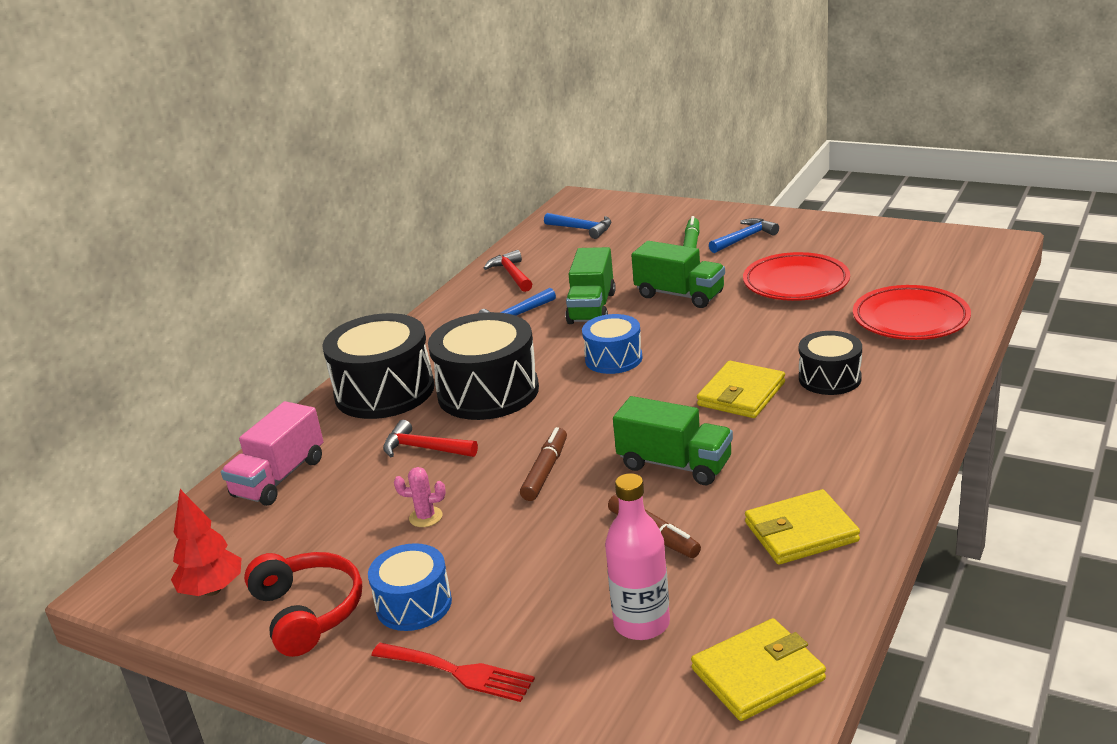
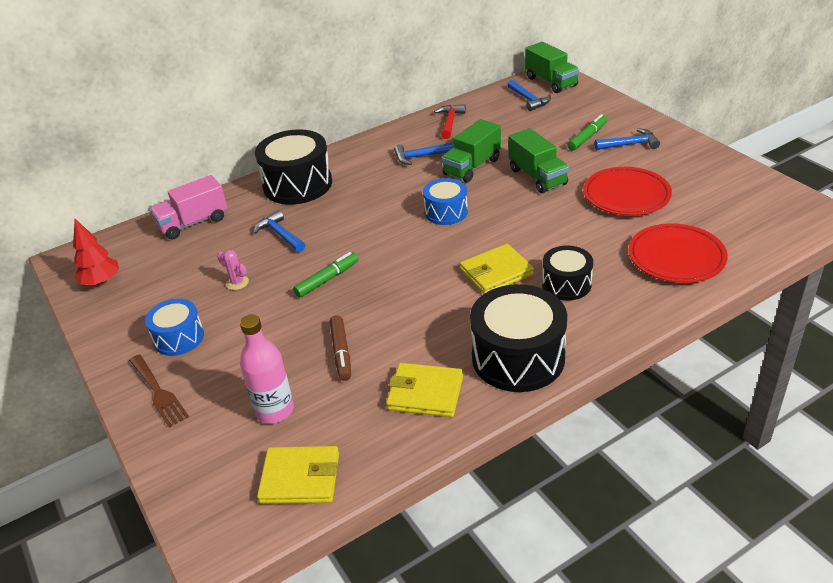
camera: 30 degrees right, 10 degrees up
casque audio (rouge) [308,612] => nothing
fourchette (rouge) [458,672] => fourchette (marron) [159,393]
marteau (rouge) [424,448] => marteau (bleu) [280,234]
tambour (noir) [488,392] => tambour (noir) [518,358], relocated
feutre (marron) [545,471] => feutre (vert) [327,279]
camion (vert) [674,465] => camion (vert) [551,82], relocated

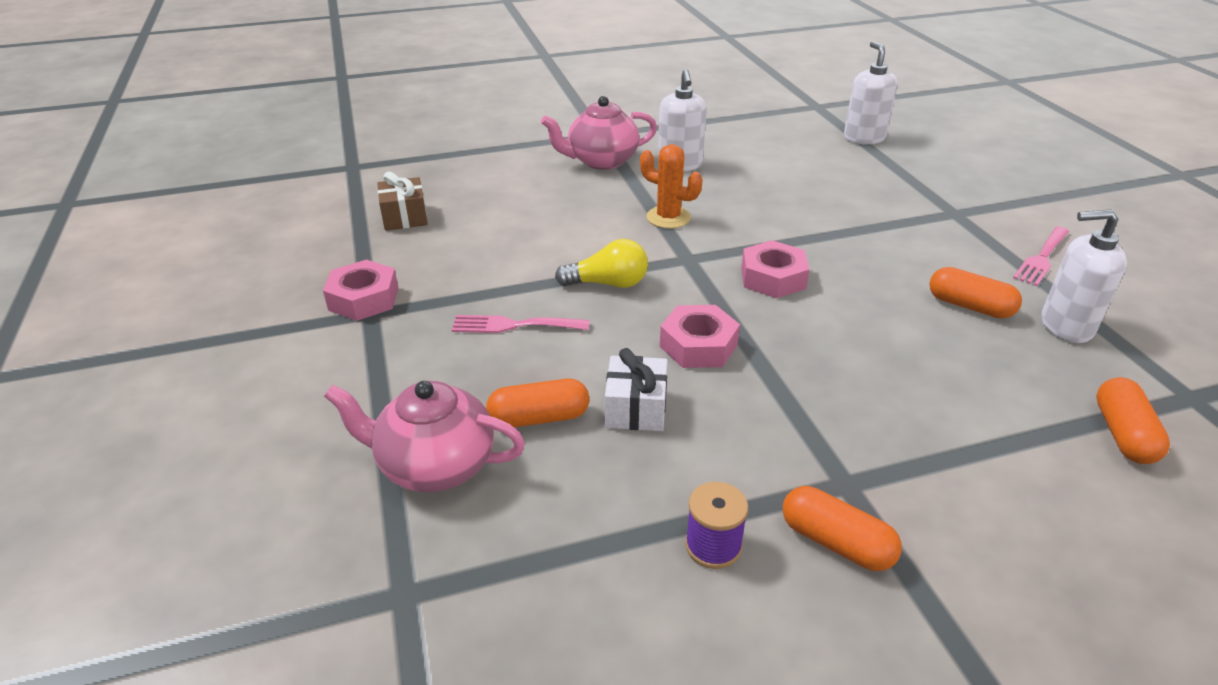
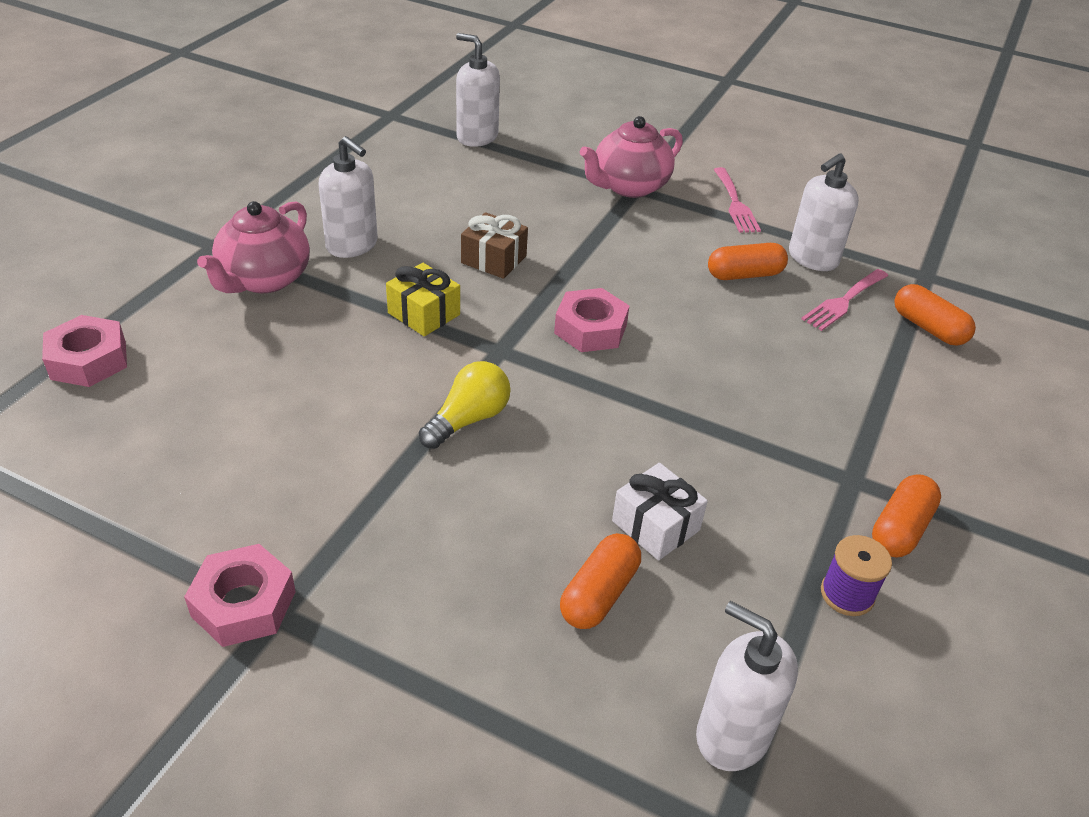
camera: 50 degrees left, 5 degrees up
théière (rose) [435,465] => théière (rose) [629,186], relocated
cadeau (marron) [405,217] => cadeau (marron) [494,259], relocated
fourchette (rose) [513,325] => fourchette (rose) [843,301], relocated
cactus (orange) [668,217] => cadeau (jaune) [424,314]
écrou (rose) [698,345] => écrou (rose) [88,360], relocated
gélule (orange) [836,542] => gélule (orange) [900,528], 45 degrees counterclockwise
nothing => distributeur de savon (blanc) [732,735]

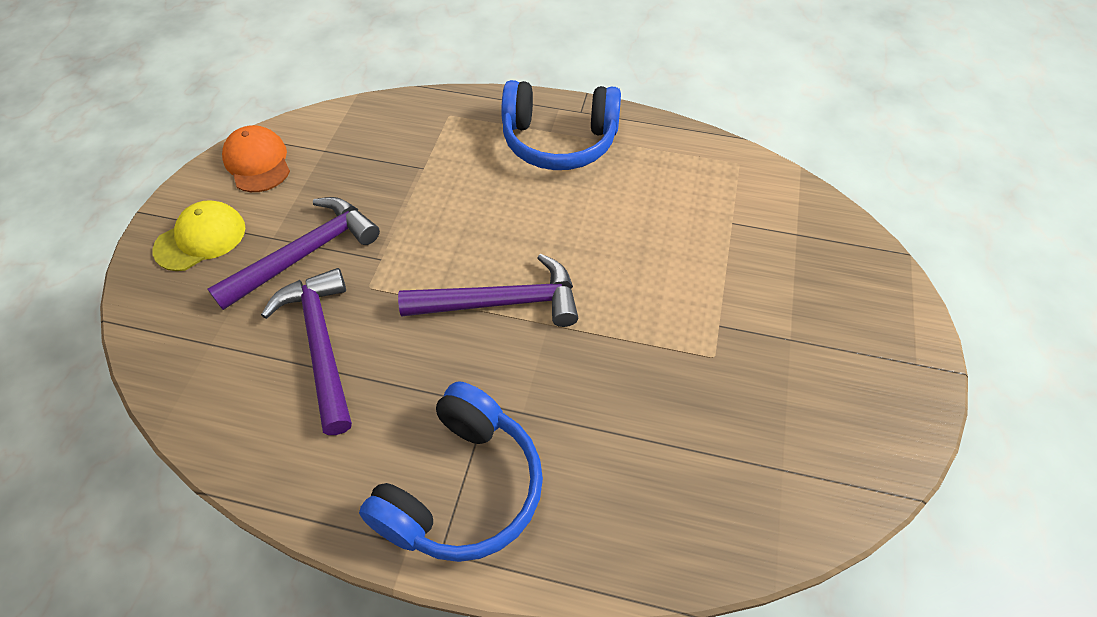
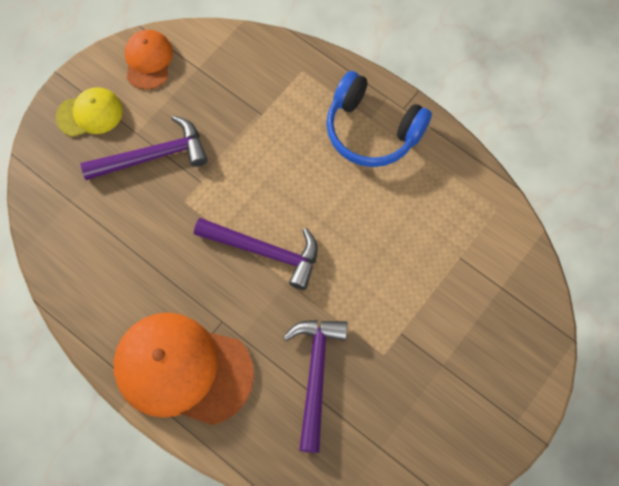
camera: 25 degrees right, 15 degrees up
marteau (violet) [321,345] => marteau (violet) [315,375], relocated
casque audio (bleu) [462,488] => casquette (orange) [183,369]

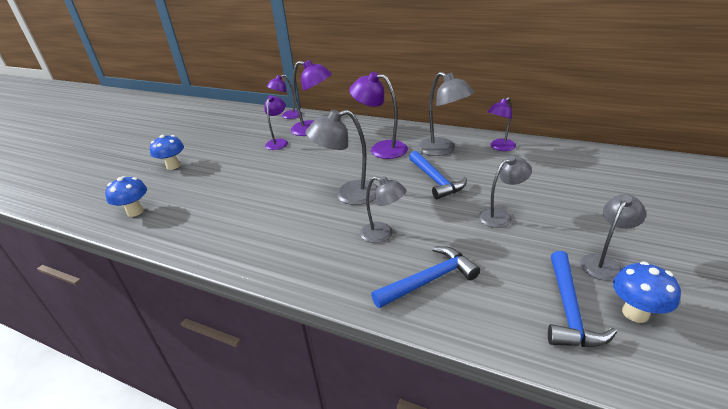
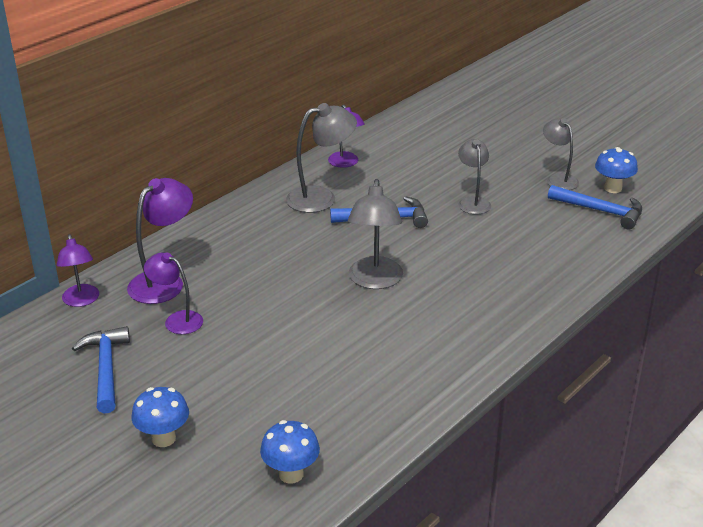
camera: 75 degrees left, 0 degrees up
lampe (violet) [381,149] => nothing
lampe (gris) [383,234] => nothing
marteau (bleu) [429,280] => marteau (bleu) [106,368], relocated

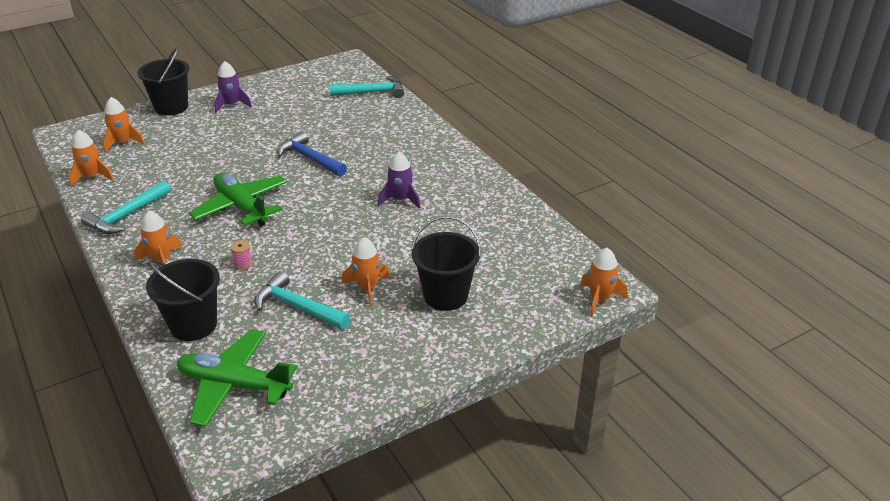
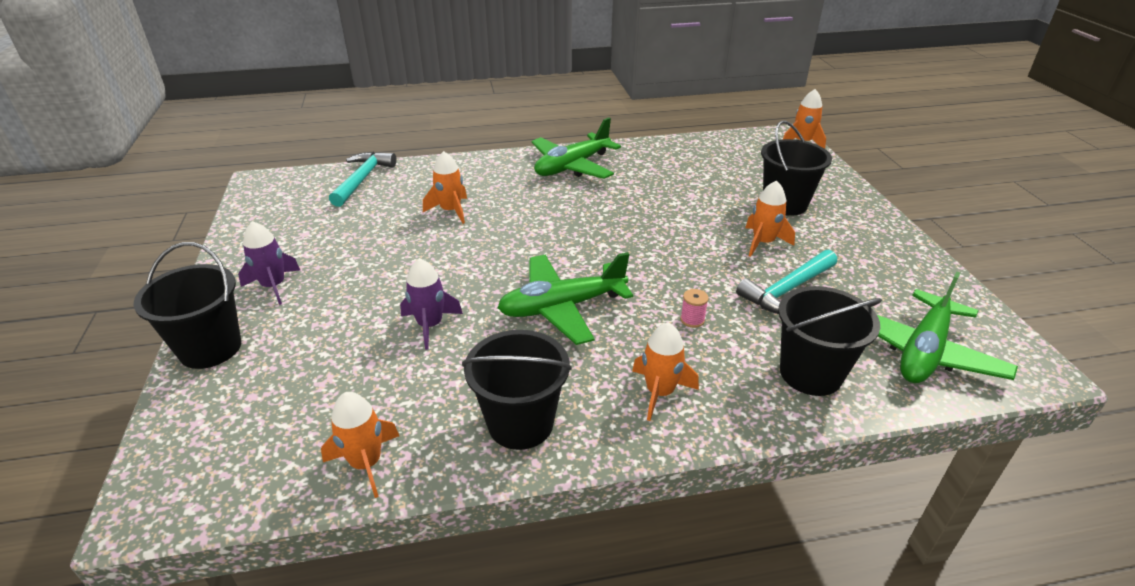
camera: 70 degrees left, 0 degrees up
marteau (turquoise) [126,215] => seau (noir) [520,424]
fusée (orange) [123,143] => fusée (orange) [451,211], relocated
marteau (bleu) [310,158] => nothing
fusée (violet) [400,200] => fusée (violet) [430,325], relocated
nothing => avion (vert) [572,166]

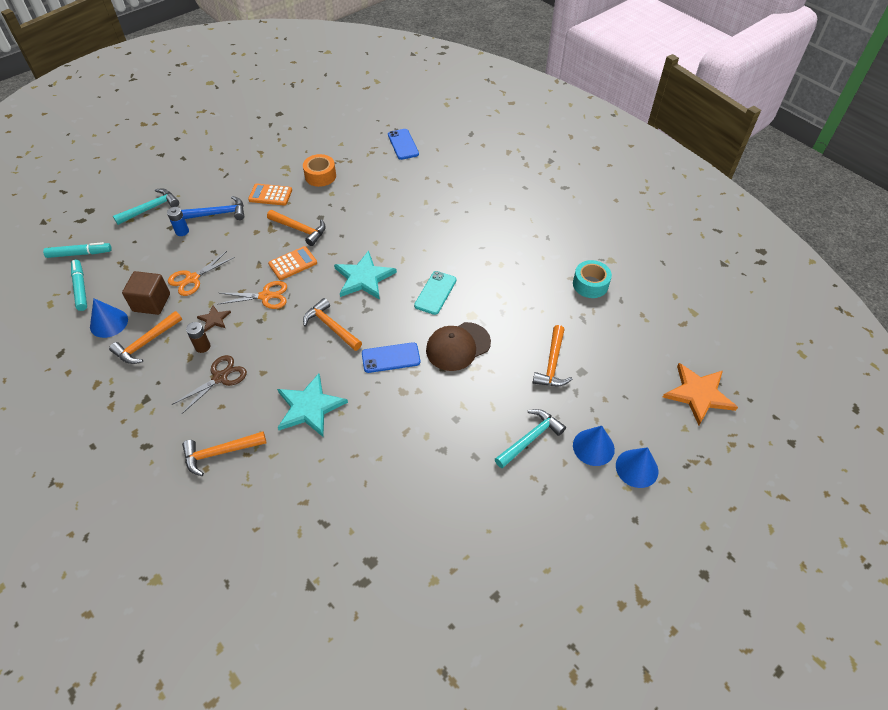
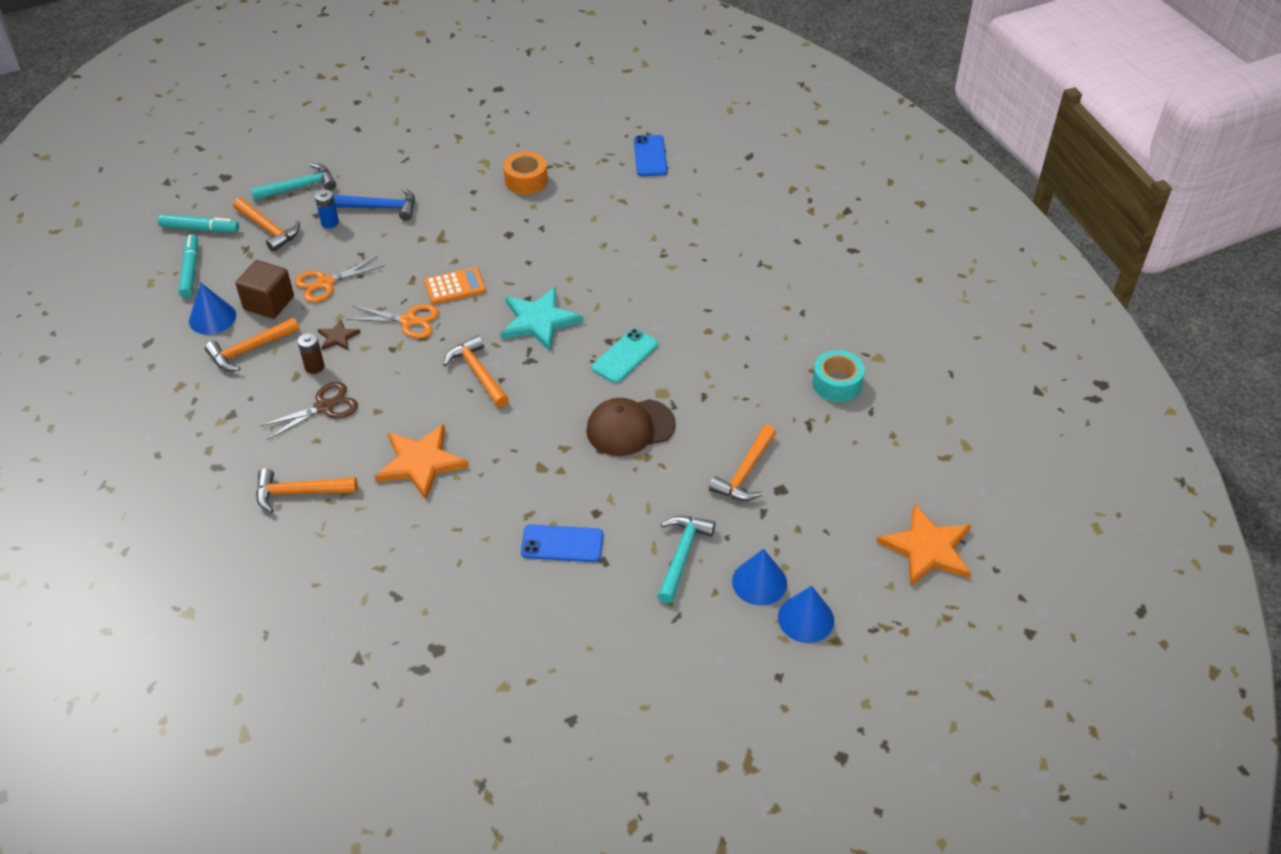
camera: 15 degrees right, 5 degrees down
calculatrice (orange) [270,195] => nothing
marteau (orange) [300,229] => marteau (orange) [268,229], relocated
étoile (turquoise) [309,407] => étoile (orange) [421,462]
téléphone (bleu) [391,358] => téléphone (bleu) [562,544], relocated
marteau (turquoise) [530,438] => marteau (turquoise) [682,555], 45 degrees counterclockwise

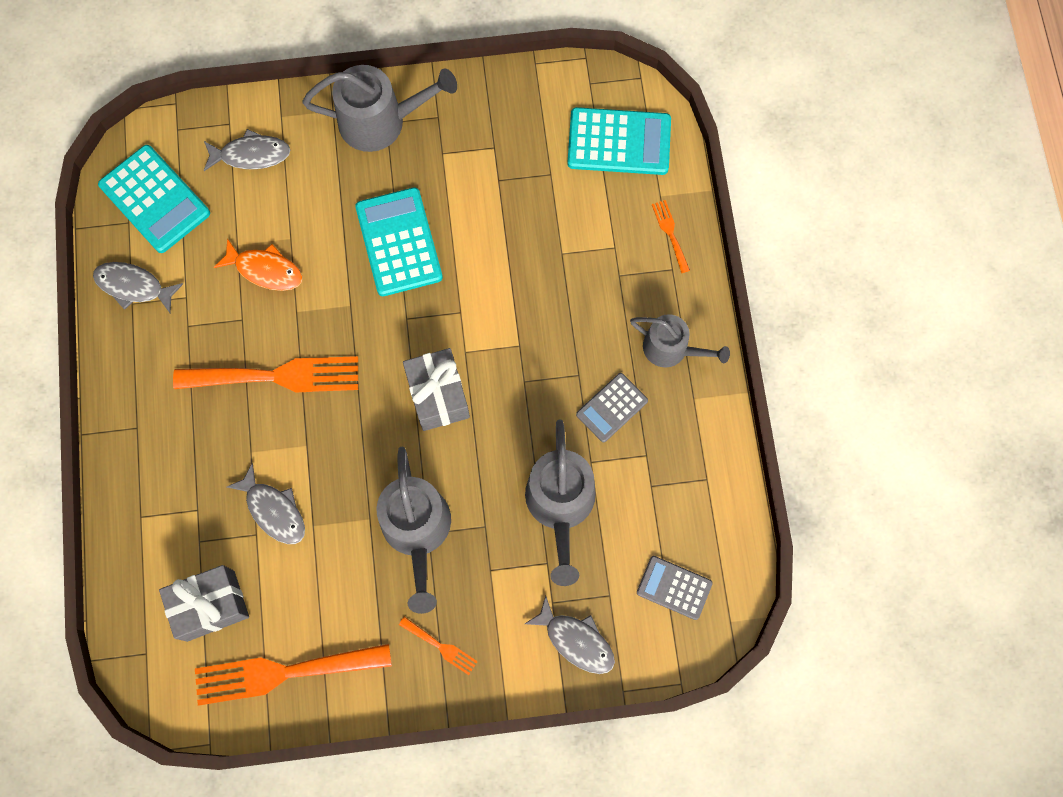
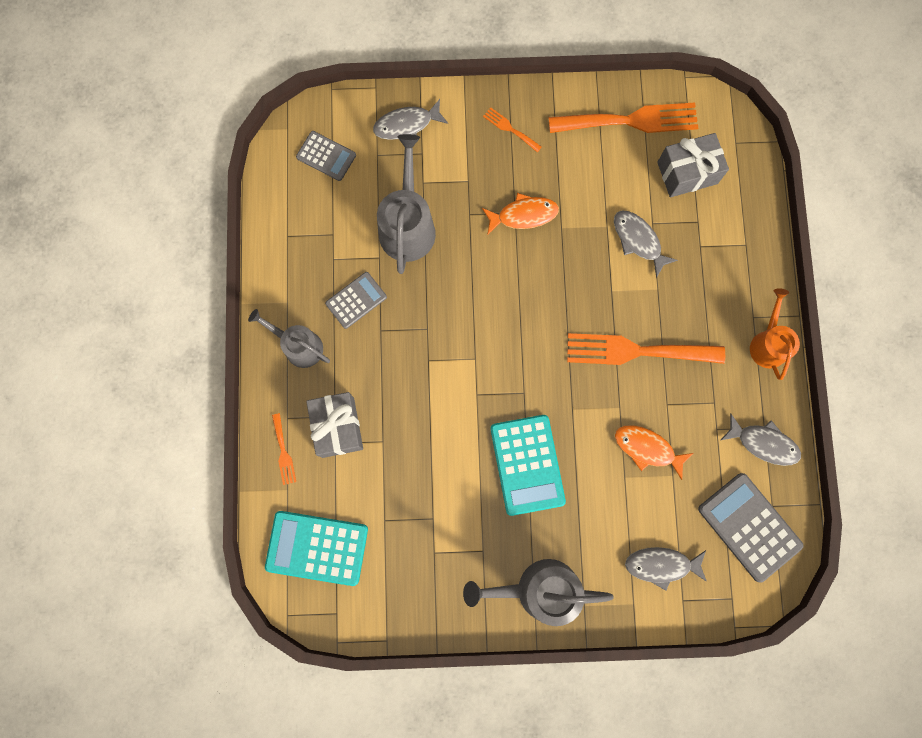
camera: 175 degrees left, 5 degrees up
calculatrice (turquoise) [155,199] => calculatrice (gris) [749,527]
arrosoir (gris) [417,531] => poisson (orange) [523,215]
cadeau (gris) [438,395] => cadeau (gris) [338,427], relocated
poisson (gris) [576,640] => poisson (gris) [406,125], 60 degrees counterclockwise
nothing => arrosoir (orange) [768,344]

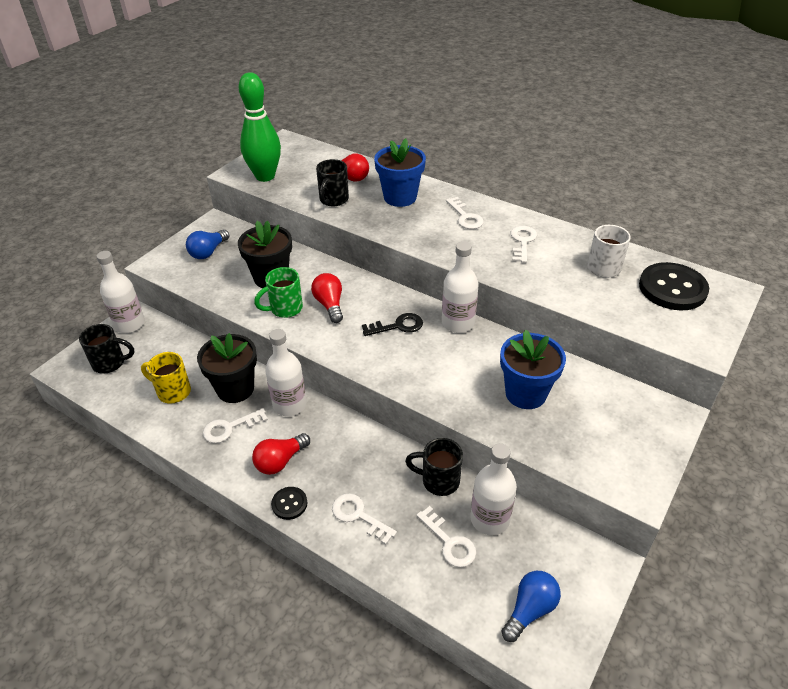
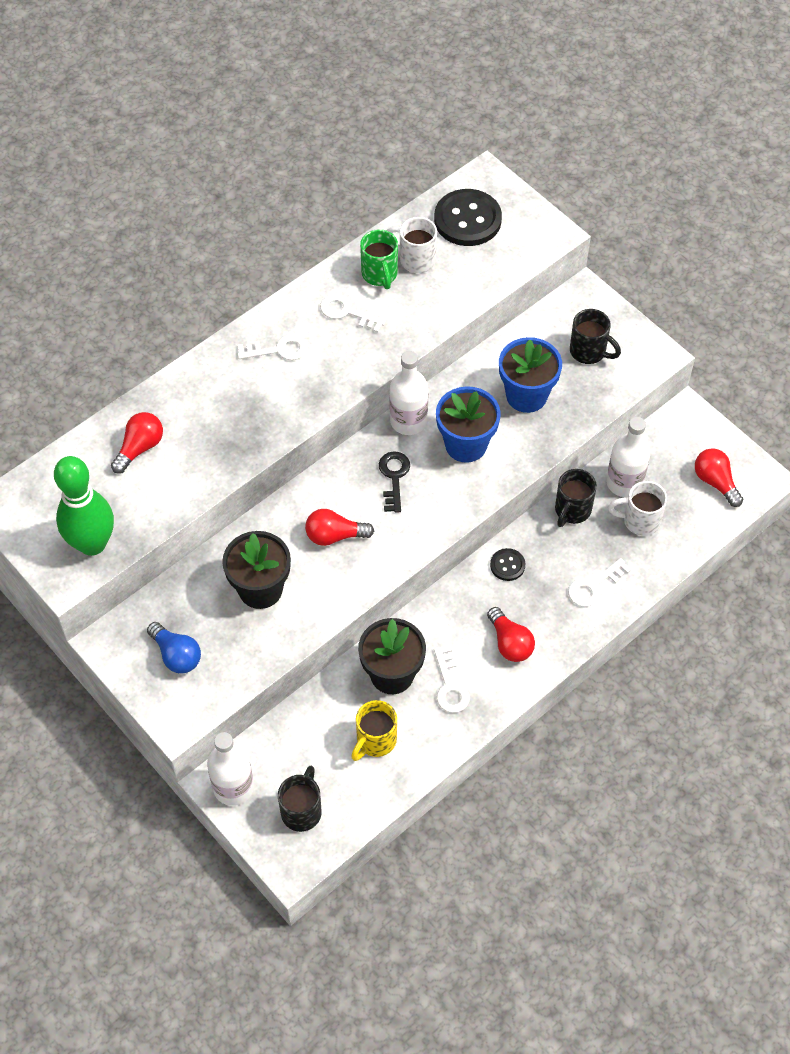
camera: 75 degrees left, 15 degrees up
tasse (vert) [285,309] => tasse (vert) [380,274], relocated
bouteille (blanc) [289,405] => nothing
bouton (noir) [289,504] => bouton (noir) [507,565], relocated
tasse (noir) [333,200] => tasse (noir) [589,351], relocated
pot de fleurs (bleu) [400,197] => pot de fleurs (bleu) [466,445], relocated
clé (blanc) [449,542] => tasse (blanc) [639,521]
ampoule (bleu) [530,610] => ampoule (rouge) [715,482]

